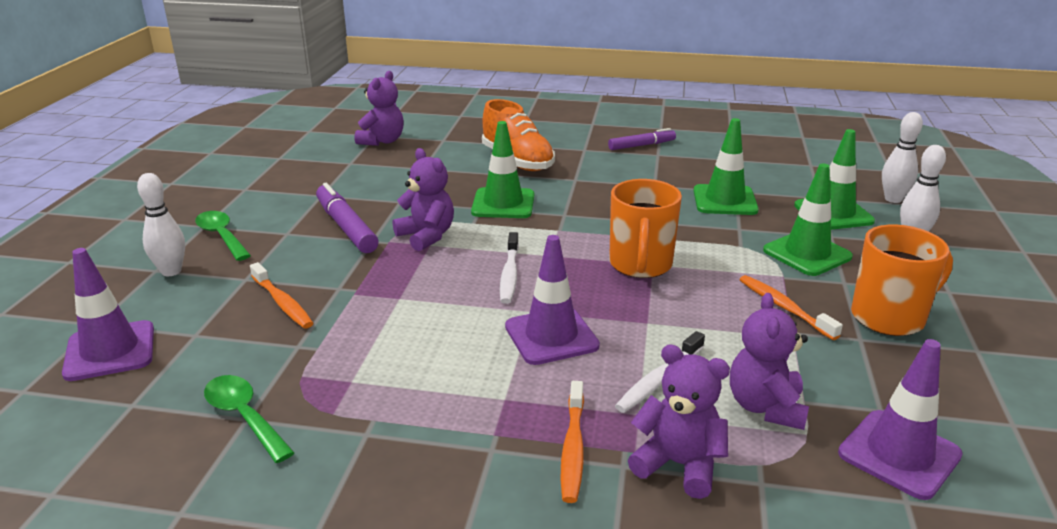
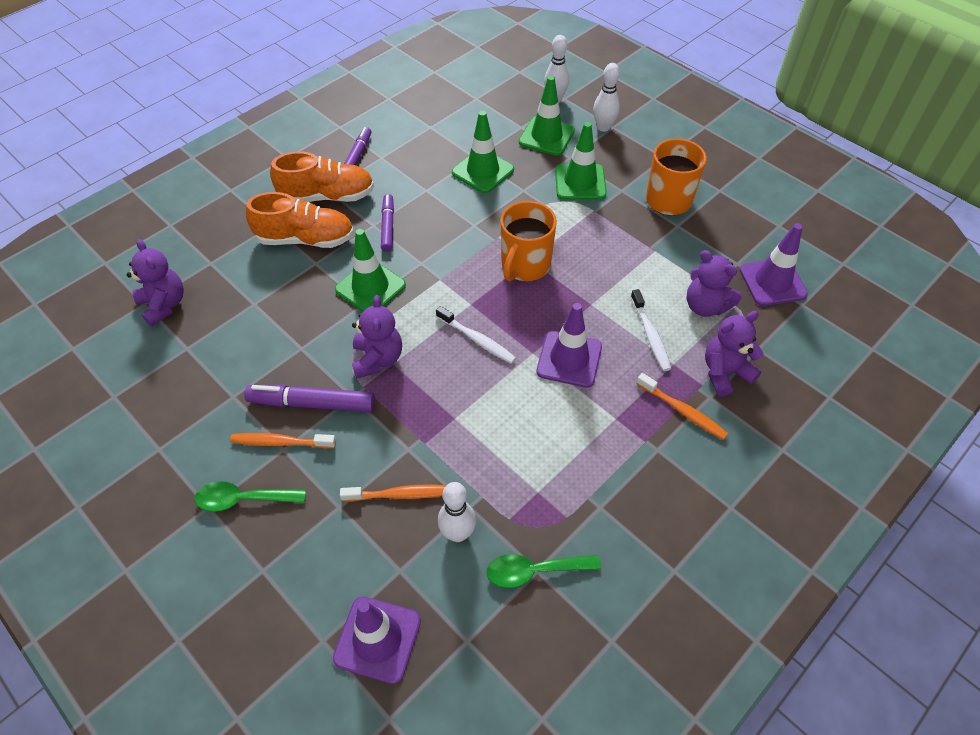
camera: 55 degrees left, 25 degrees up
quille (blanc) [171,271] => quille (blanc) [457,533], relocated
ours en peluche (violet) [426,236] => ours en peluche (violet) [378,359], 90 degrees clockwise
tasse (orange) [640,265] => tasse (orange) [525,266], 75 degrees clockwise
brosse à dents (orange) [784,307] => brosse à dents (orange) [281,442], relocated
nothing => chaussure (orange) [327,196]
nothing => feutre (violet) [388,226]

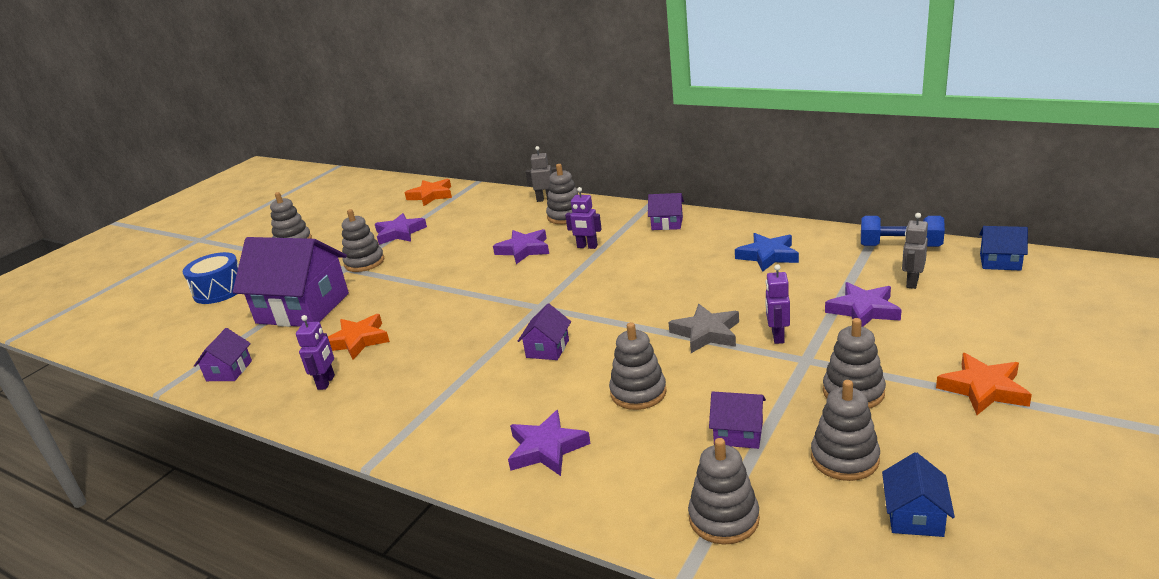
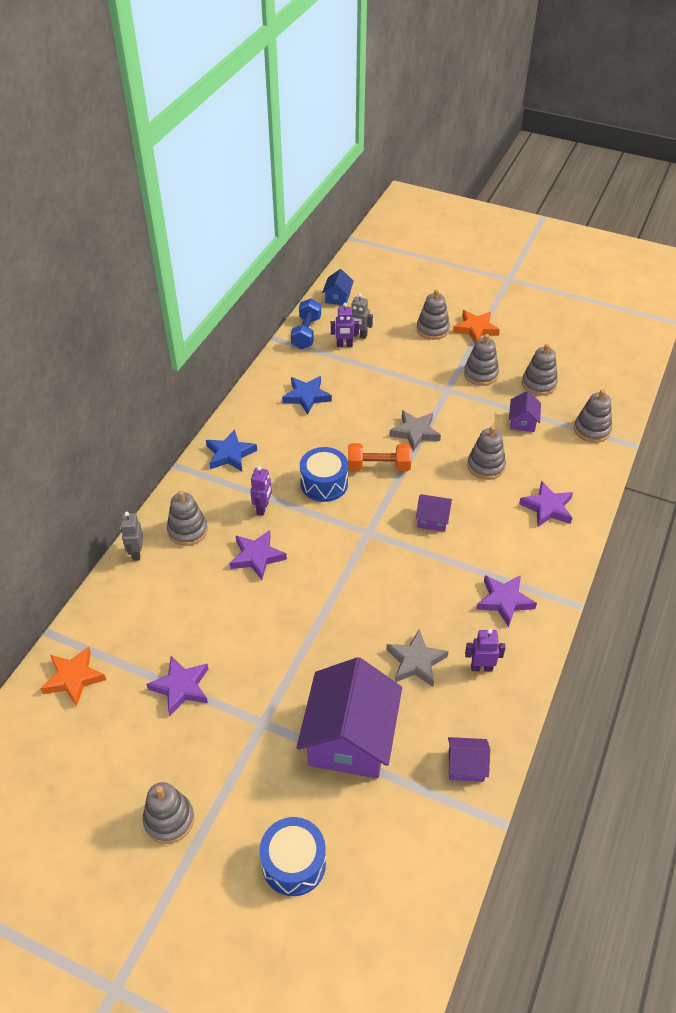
camera: 100 degrees left, 20 degrees up
étoile (orange) [358,340] => étoile (gris) [416,661]
jouet à empiler (gris) [364,262] => jouet à empiler (gris) [432,329], relocated
maison (violet) [667,223] => étoile (bleu) [230,454]
robot (violet) [777,336] => robot (violet) [344,345], relocated
étoile (violet) [863,310] => étoile (violet) [504,601], relocated
maison (bleu) [914,516] => nothing
nothing => tambour (bleu) [324,483]
nothing => haltère (orange) [378,466]

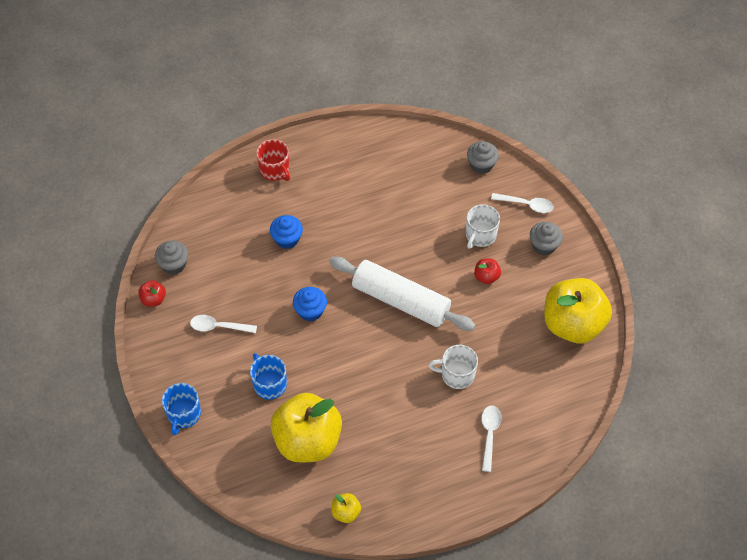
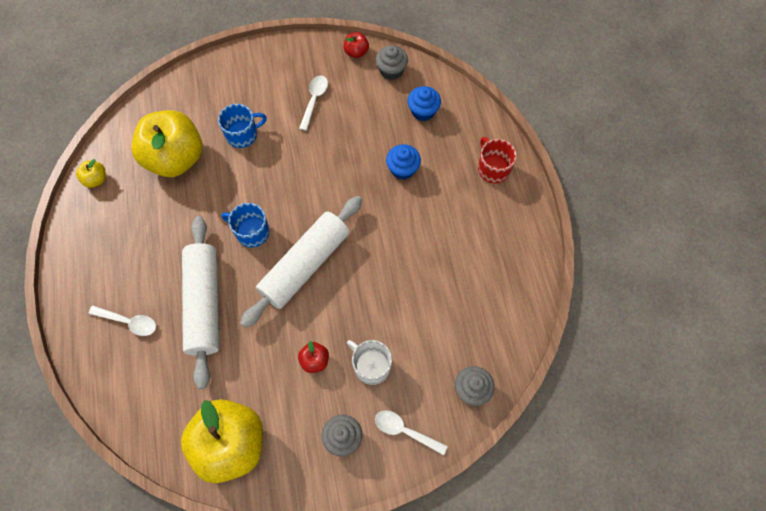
camera: 100 degrees right, 10 degrees up
tasse (bleu) [183,414] => tasse (bleu) [251,232], relocated
tasse (rouge) [275,170] => tasse (rouge) [493,168], 90 degrees clockwise
muffin (bleu) [310,311] => muffin (bleu) [423,111], relocated
tasse (blanc) [457,374] => rouleau à pâtisserie (blanc) [204,304]
cuillère (blanc) [526,205] => cuillère (blanc) [405,431], 90 degrees clockwise

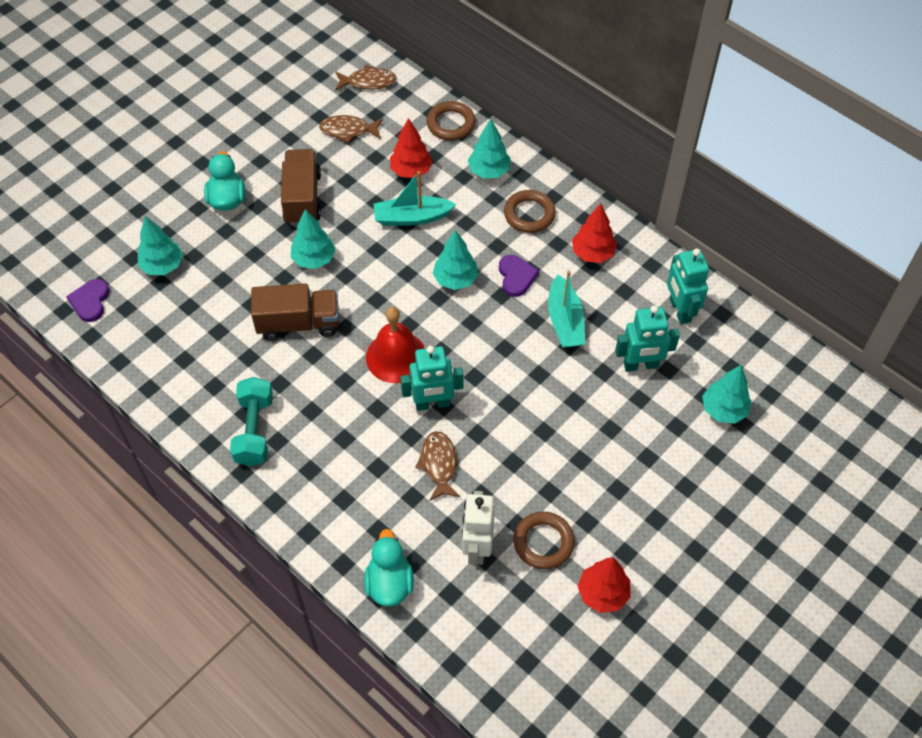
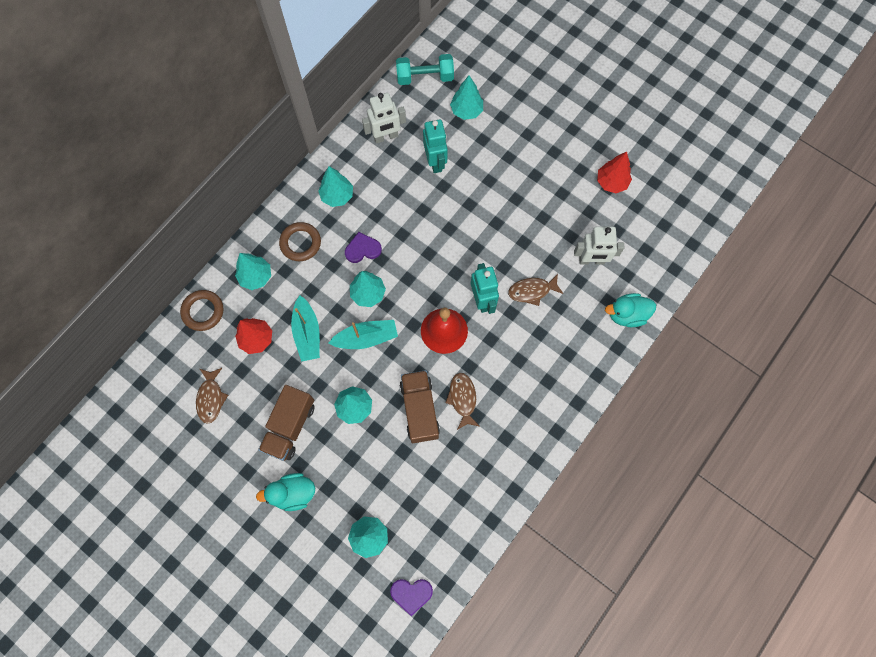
camera: 95 degrees left, 15 degrees up
haltère (turquoise) [254,430] => haltère (turquoise) [425,77], relocated
camion (marron) [302,198] => camion (marron) [290,426], 60 degrees counterclockwise
poisson (marron) [368,82] => poisson (marron) [462,399], relocated
anneau (marron) [543,542] => nothing
bateau (turquoise) [565,321] => bateau (turquoise) [366,338], relocated
arbre (rouge) [592,253] => arbre (turquoise) [337,196]
robot (turquoise) [679,310] => robot (blanc) [386,137]

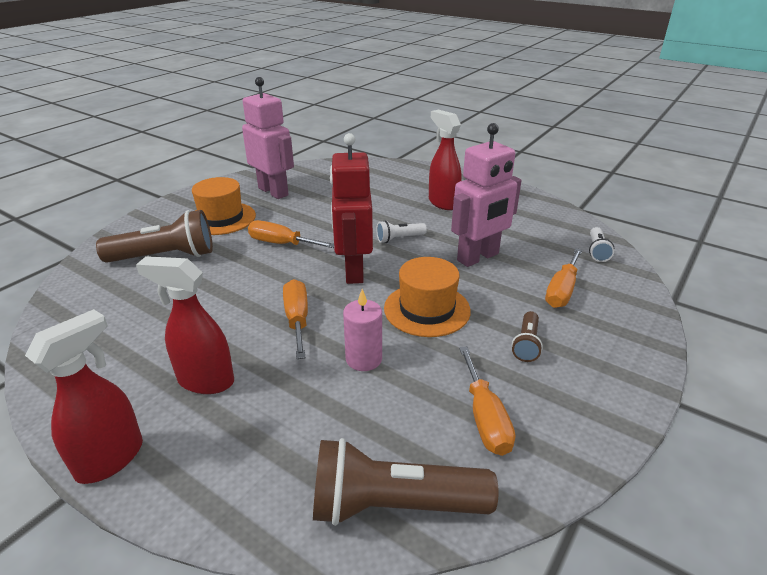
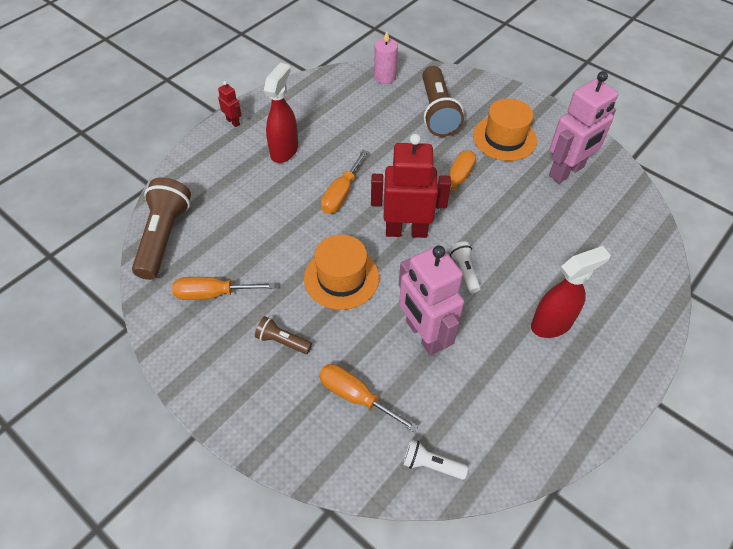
camera: 95 degrees right, 20 degrees up
vaporisateur (rouge) [111,458] => robot (rouge) [233,122]
tournevis (orange) [297,319] => tournevis (orange) [341,194], 120 degrees clockwise
bougie (rose) [364,359] => bougie (rose) [385,77], relocated

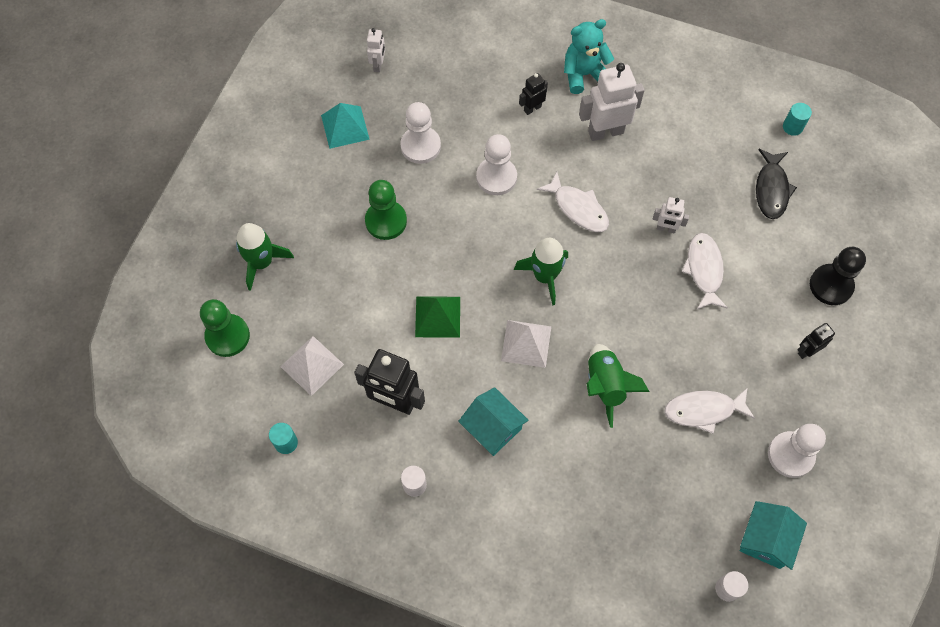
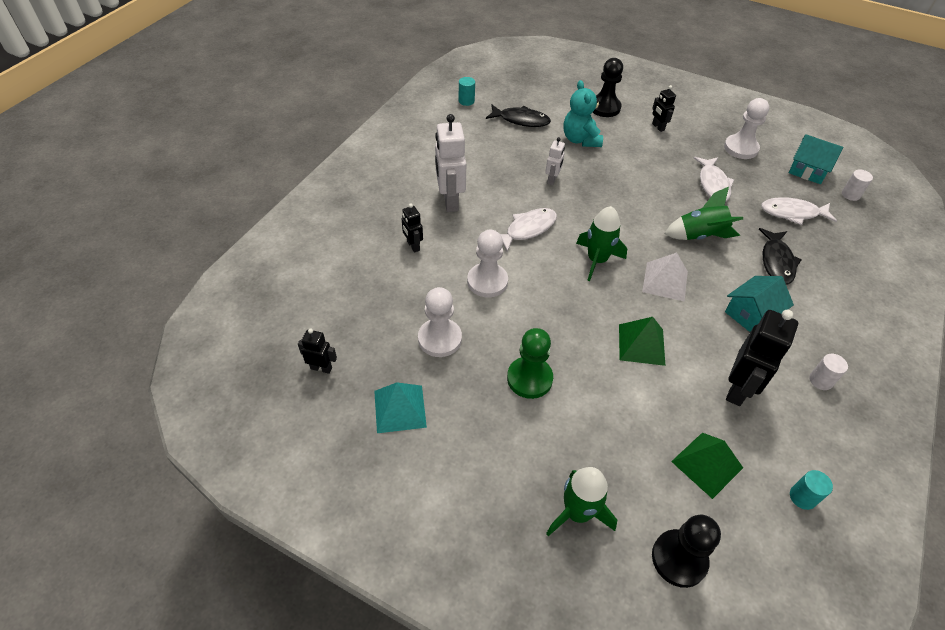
camera: 85 degrees left, 15 degrees down
pion (vert) [227,336] => pion (noir) [679,559]
pyramide (blanc) [312,365] => pyramide (vert) [707,464]
robot (blanc) [378,65] => robot (noir) [321,368]
ours en peluche (turquoise) [584,74] => ours en peluche (turquoise) [580,139], relocated
poisson (blanc) [704,270] => poisson (blanc) [792,213], relocated
nothing => poisson (noir) [776,262]

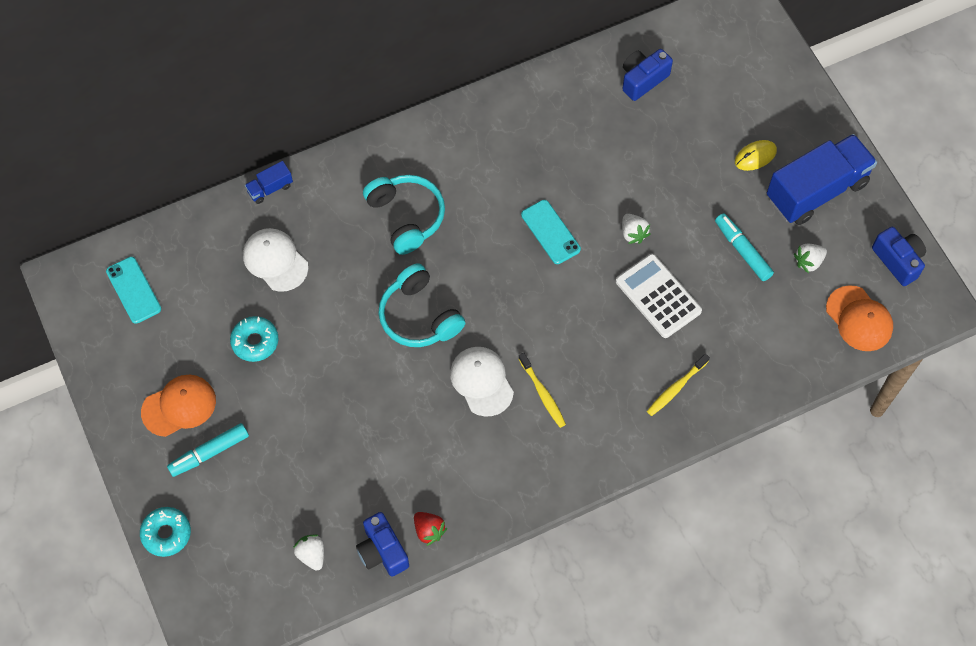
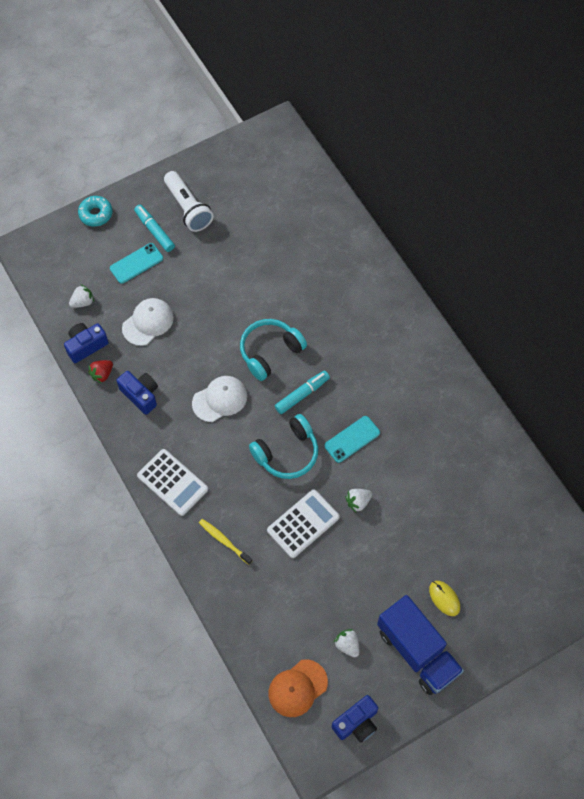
camera: 85 degrees right, 0 degrees up
téléphone (turquoise) [134,290] => téléphone (turquoise) [136,263], relocated
casquette (orange) [179,406] => lampe de poche (blanc) [188,208]
beignet (turquoise) [255,342] => nothing
casquette (blanc) [275,260] => casquette (blanc) [148,322], relocated
camion (bleu) [270,188] => nothing
casque audio (turquoise) [406,217] => casque audio (turquoise) [287,453], relocated
brosse à dents (jaune) [543,393] => nothing
appareil photo (bleu) [643,80] => appareil photo (bleu) [141,395], relocated
feutre (turquoise) [742,250] => feutre (turquoise) [302,394], relocated
nothing => calculatrice (blanc) [172,482]

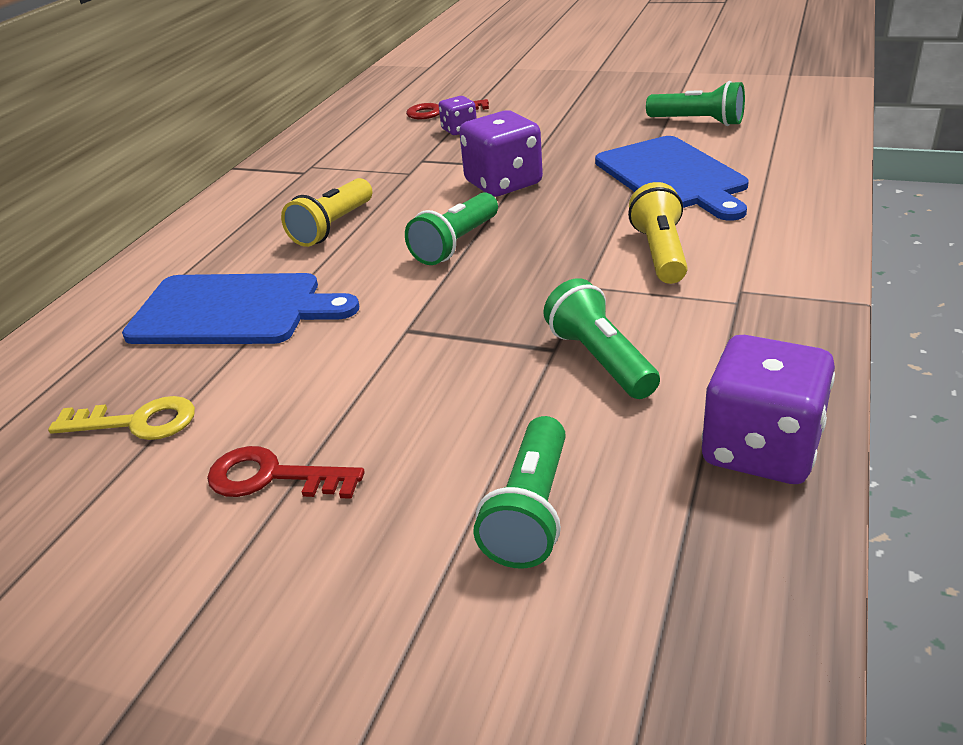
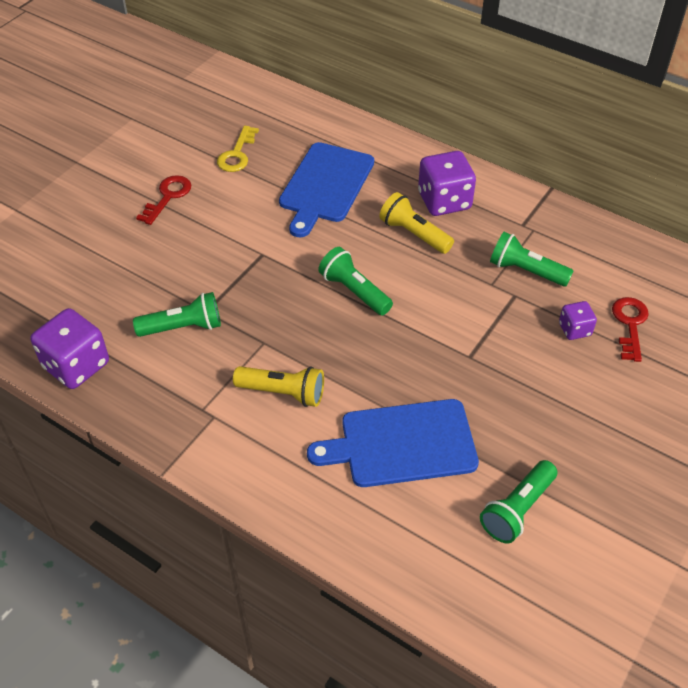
camera: 100 degrees right, 15 degrees up
dé (violet) [503,183] => dé (violet) [444,201], relocated
lampe de poche (vert) [531,511] => lampe de poche (vert) [526,271], relocated

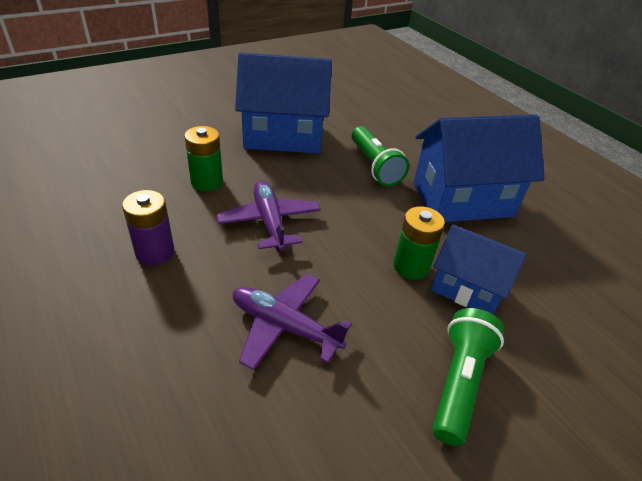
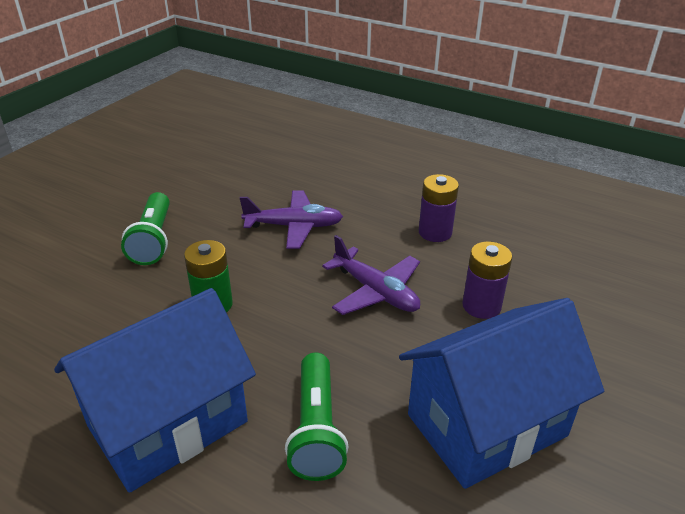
camera: 155 degrees right, 5 degrees down
pile (vert) [207,182] => pile (violet) [481,306]
lampe de poche (vert) [375,166] => lampe de poche (vert) [316,429], 135 degrees counterclockwise
maison (bleu) [467,289] => nothing

